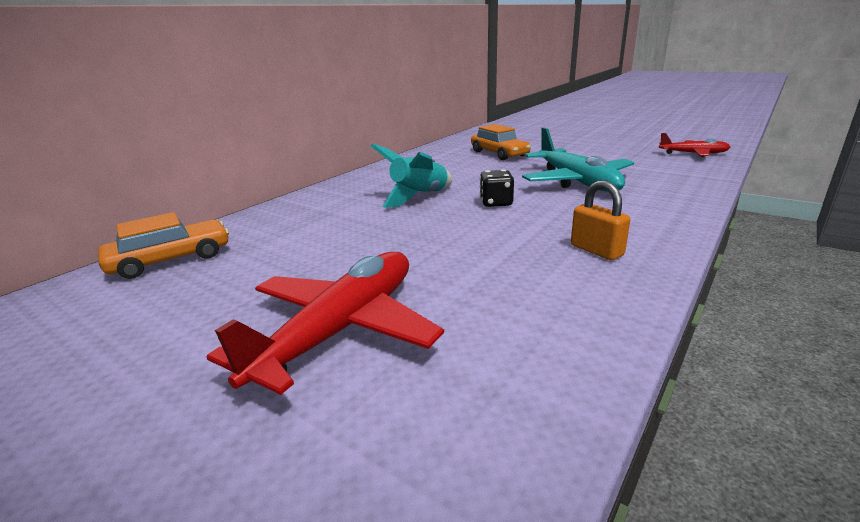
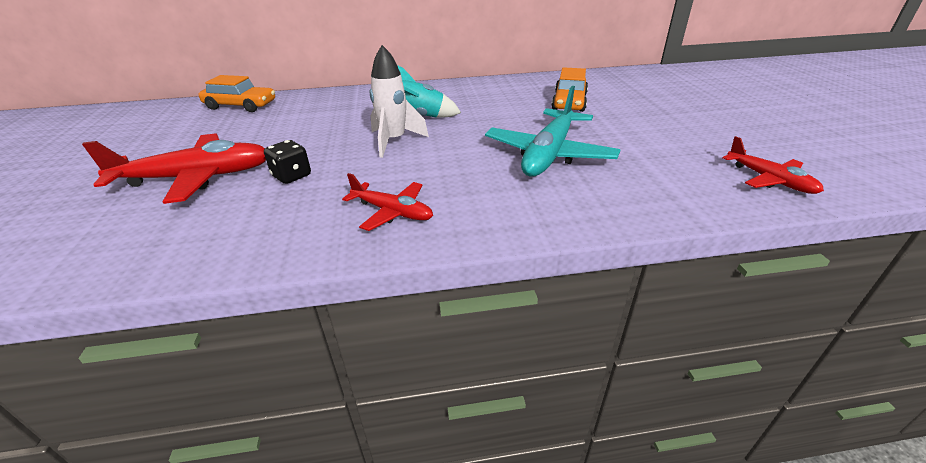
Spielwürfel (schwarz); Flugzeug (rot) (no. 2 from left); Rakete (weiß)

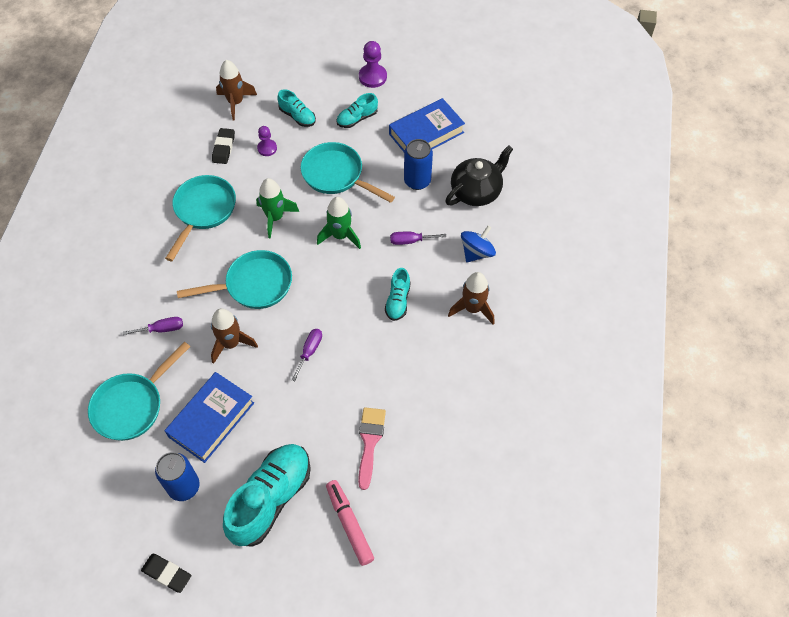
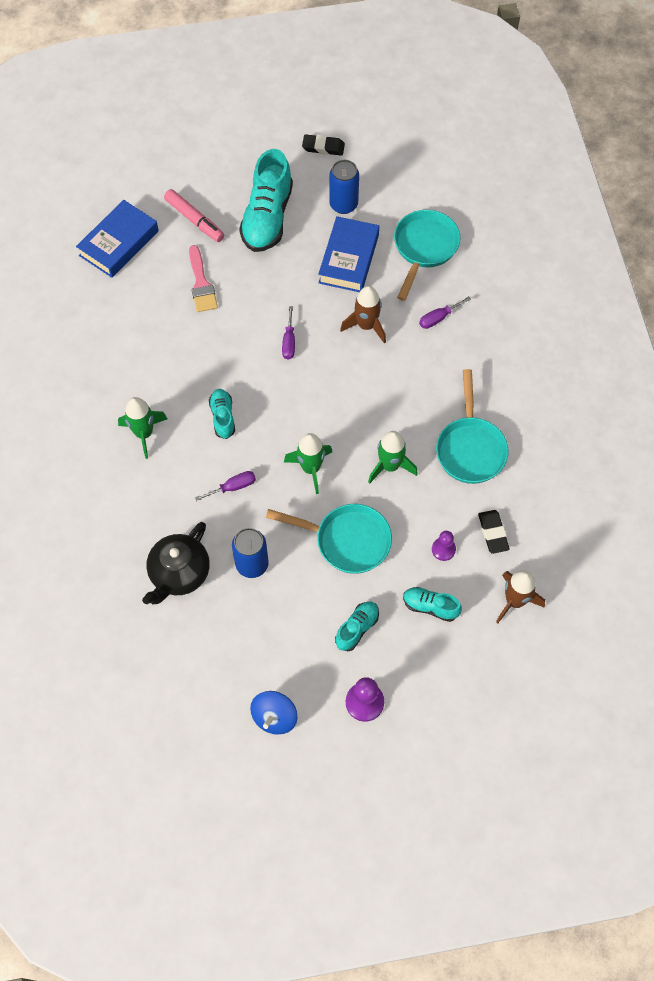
Buch (blau) (no. 1 from left); Rakete (grün) (no. 1 from left); Kreisel (blau); Pfanne (türkis) (no. 3 from left in the first image)

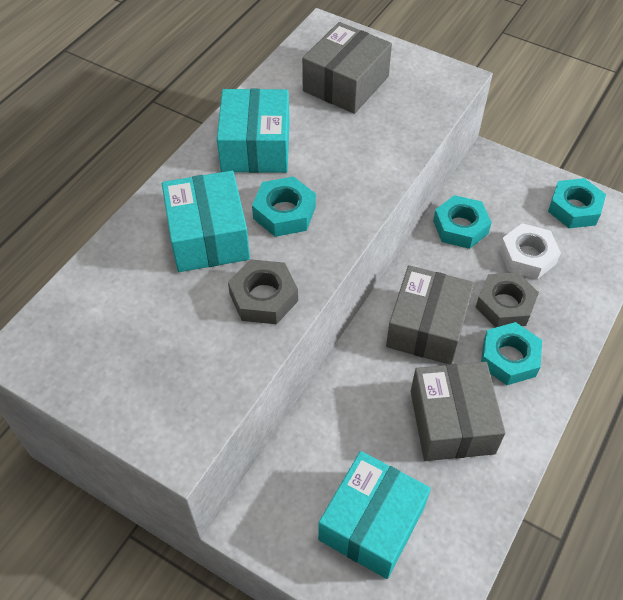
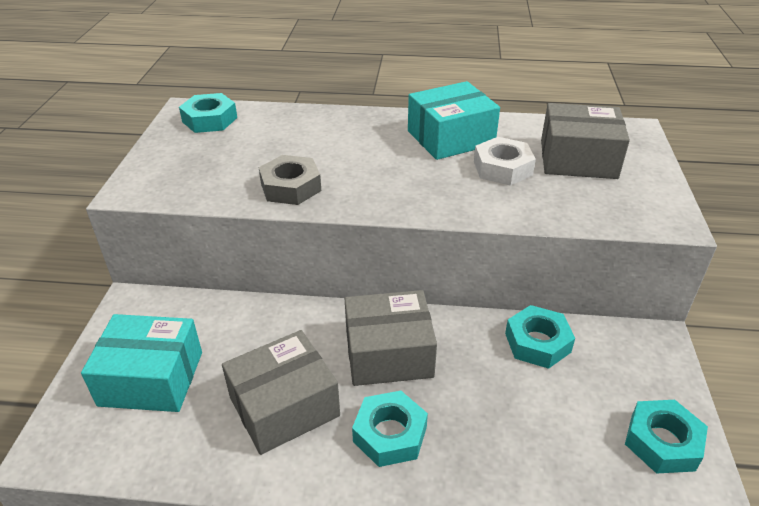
Sechskantmutter (türkis) (no. 1 from left); Sechskantmutter (weiß); Schachtel (türkis) (no. 1 from left in the first image); Sechskantmutter (grau) (no. 2 from left in the first image)

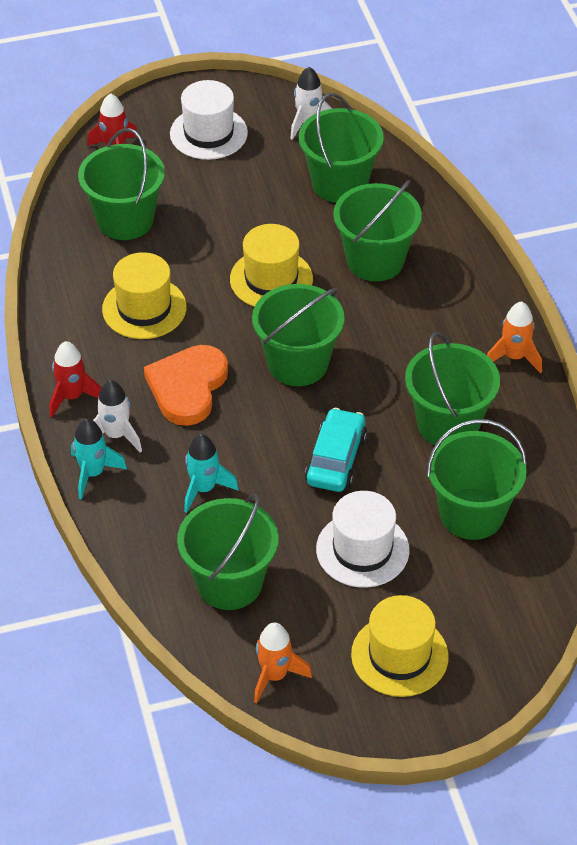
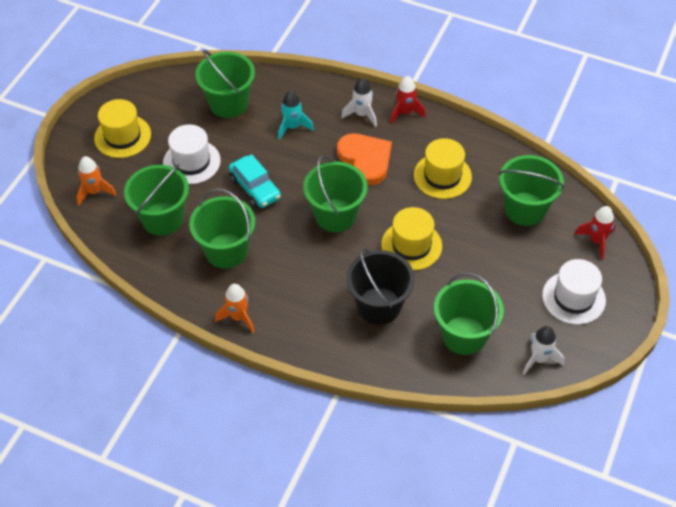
Rakete (orange) (no. 1 from left); Eimer (schwarz); Rakete (türkis) (no. 1 from left in the first image)

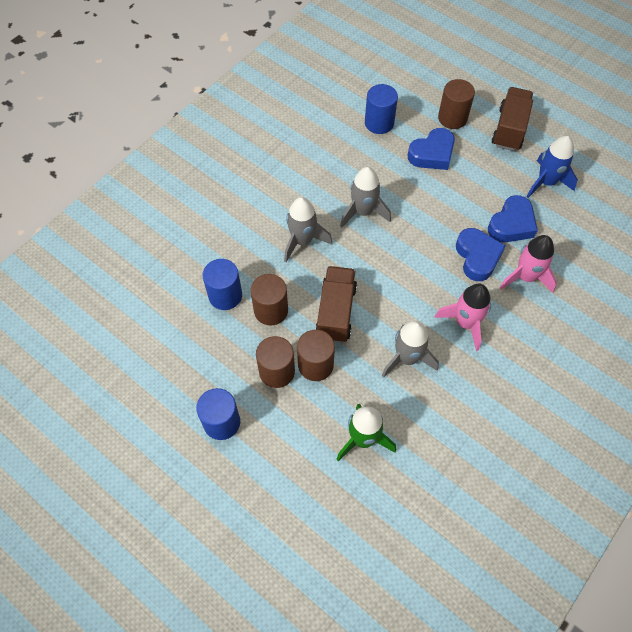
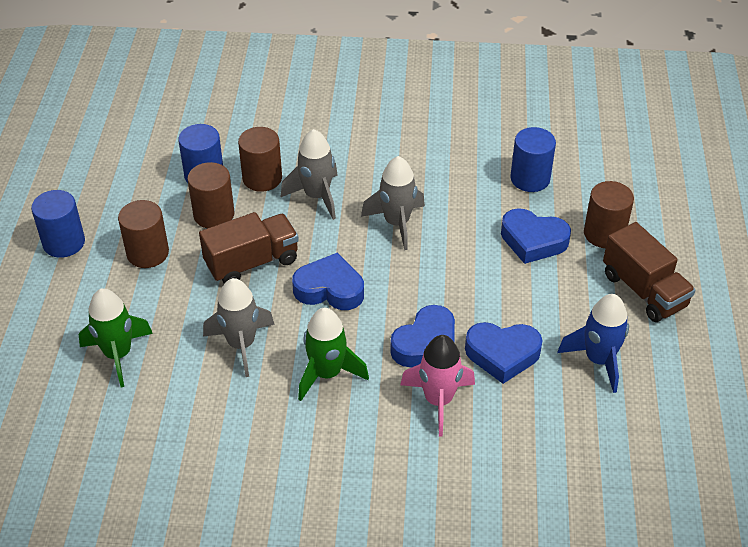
Vollzylinder (braun) (no. 3 from left); Herz (blau) (no. 1 from left); Rakete (grün) (no. 2 from left); Lastwagen (braun) (no. 2 from left)

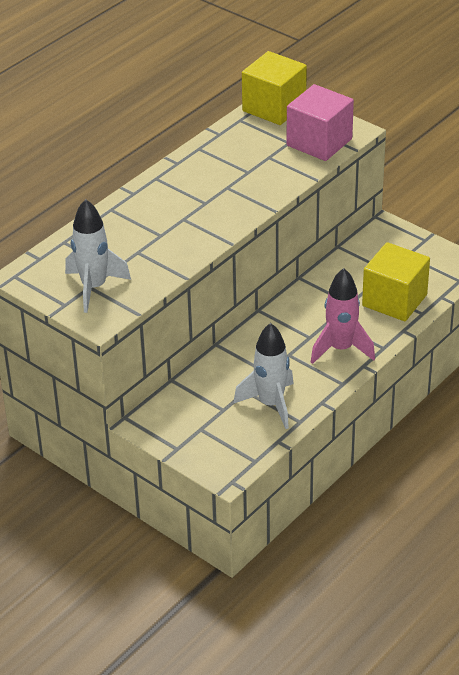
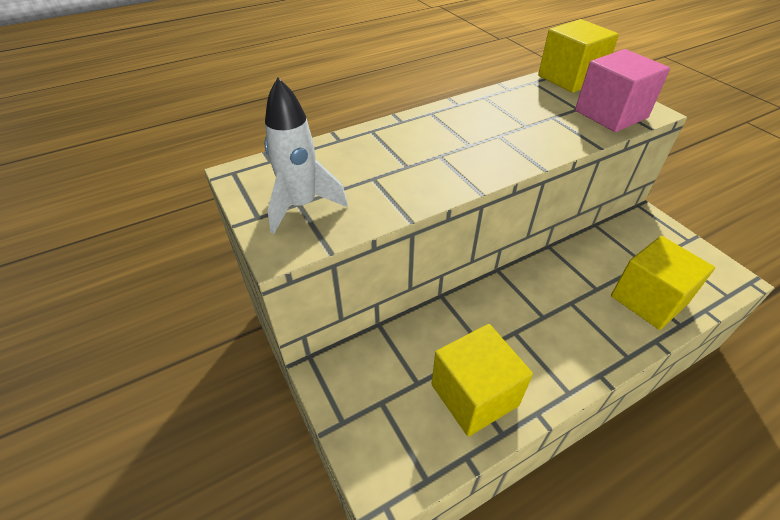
Kubus (gelb) (no. 1 from left); Rakete (rosa)

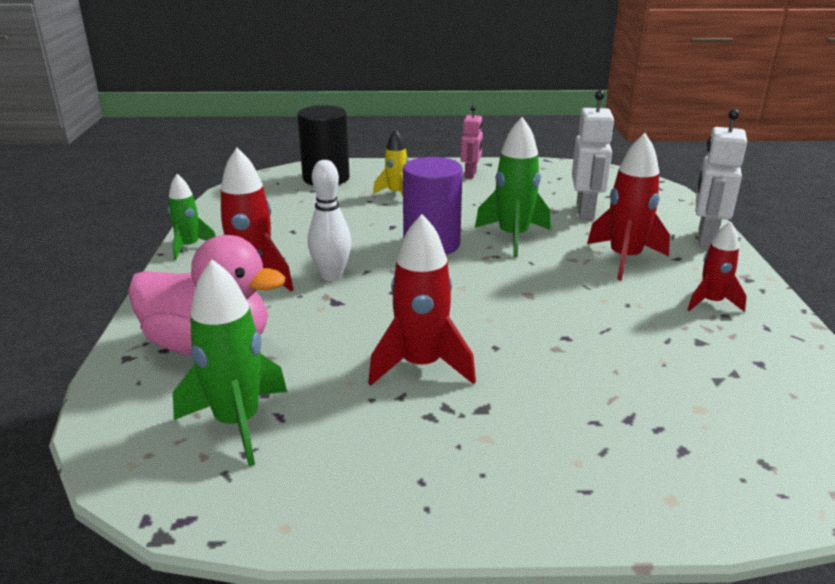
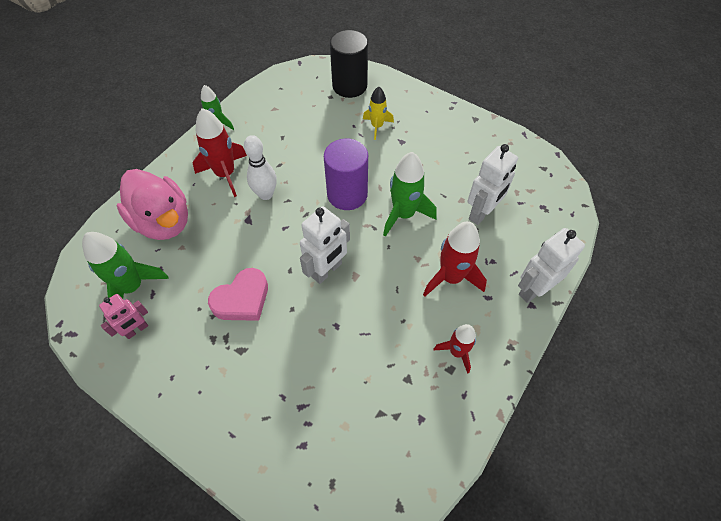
Roboter (rosa); Herz (rosa); Roboter (weiß) (no. 1 from left)

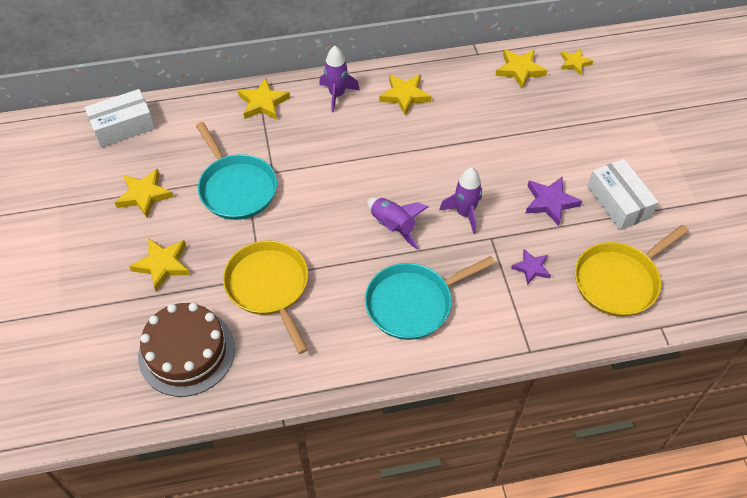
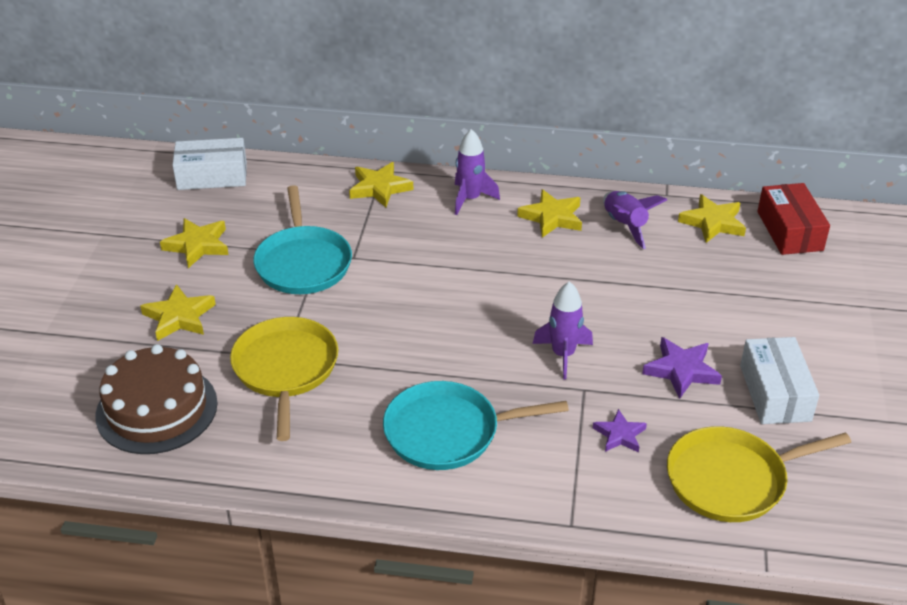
Rakete (lila) (no. 3 from left); Schachtel (rot)

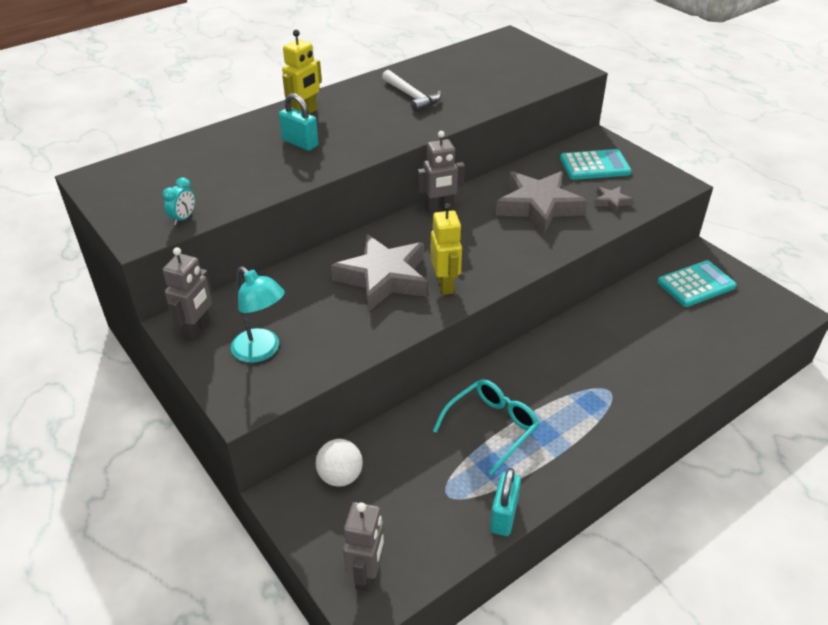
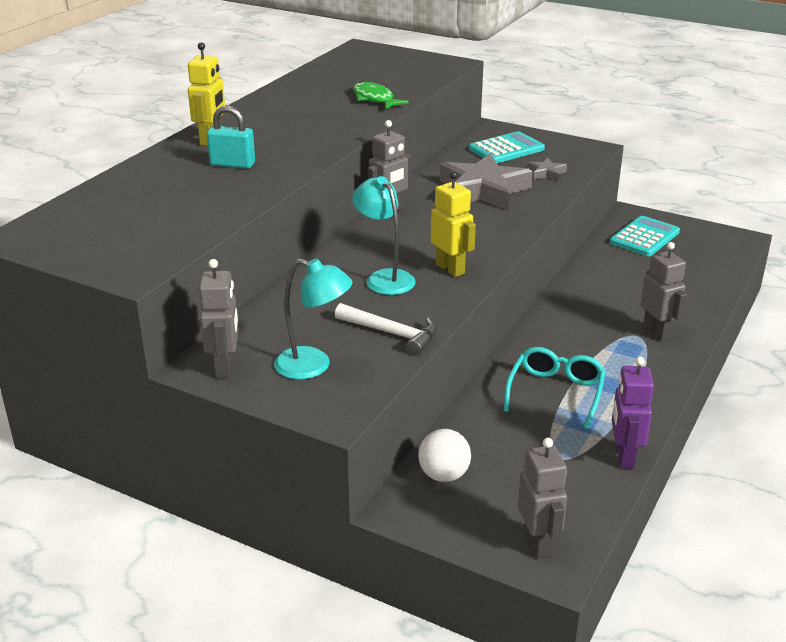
Hammer (weiß); Lampe (türkis) (no. 2 from left); Fisch (grün); Roboter (lila); Roboter (grau) (no. 4 from left); Wecker (türkis)

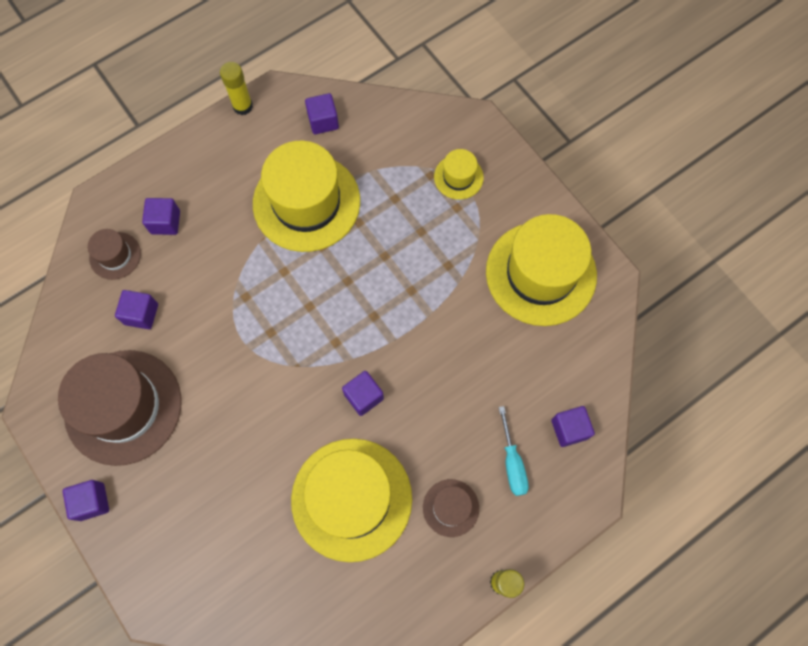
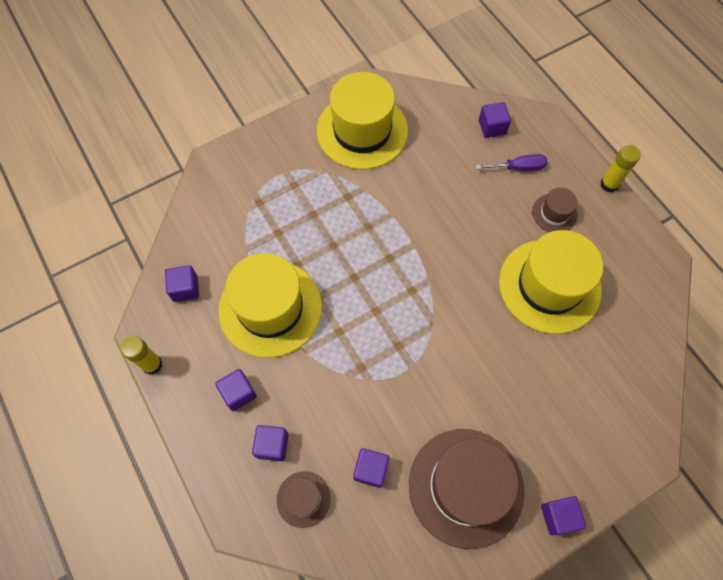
Kubus (lila) (no. 2 from left); Schraubenzieher (lila); Hut (gelb) (no. 3 from left in the first image)

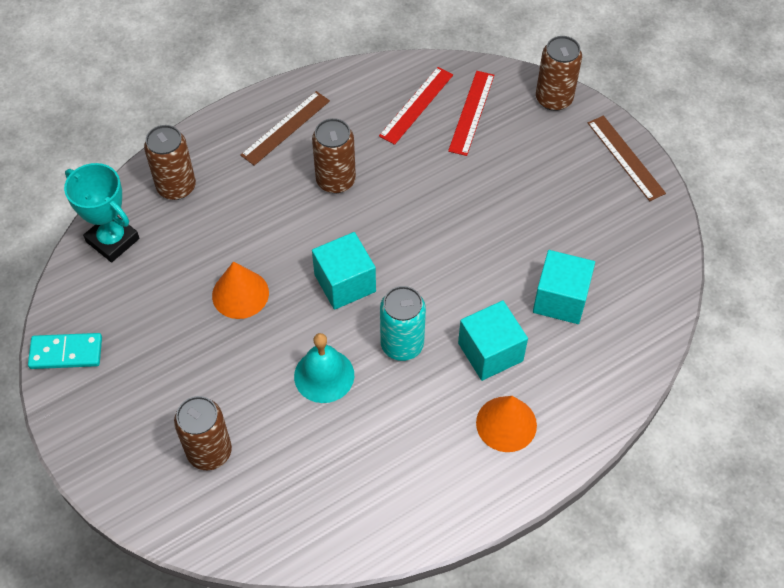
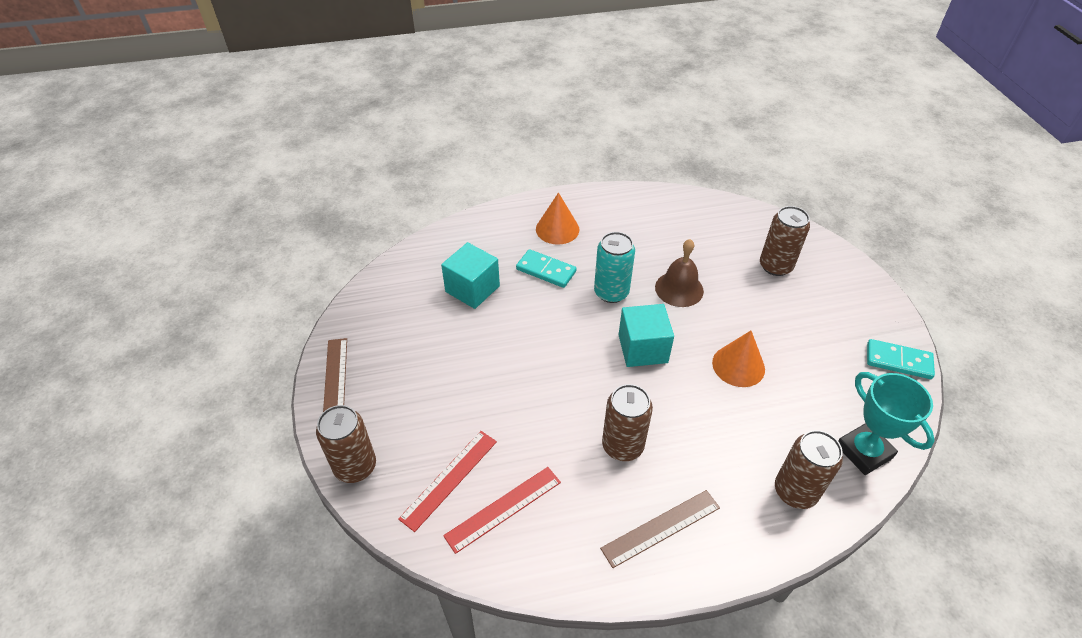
Dominostein (türkis) (no. 1 from left); Glocke (braun)

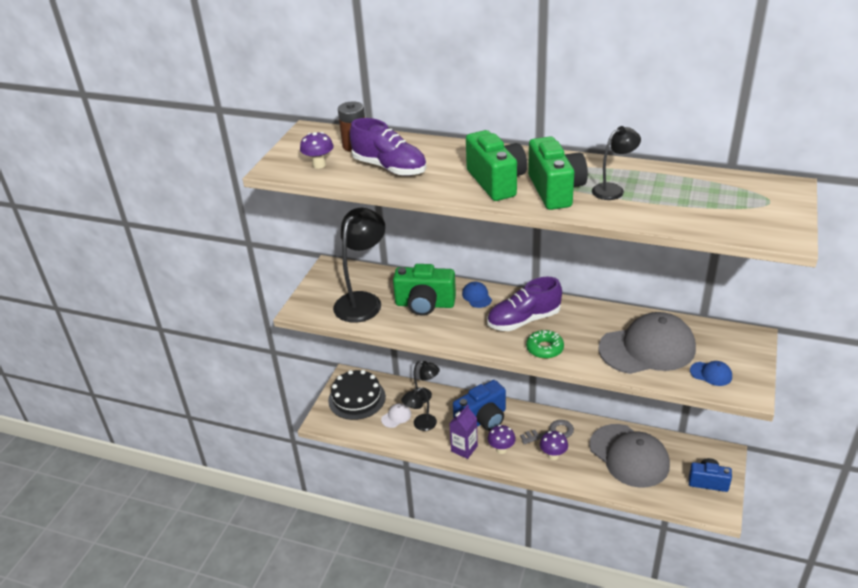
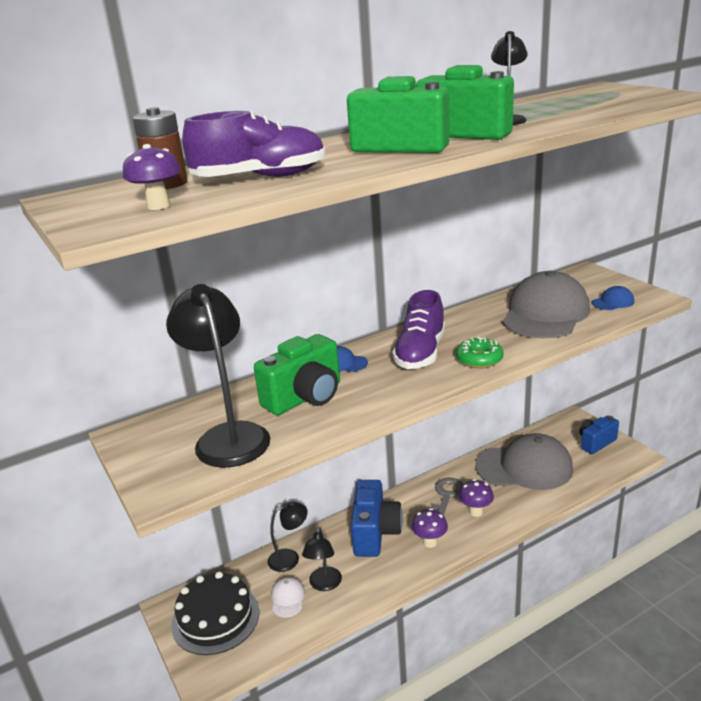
Getränkekarton (lila)

